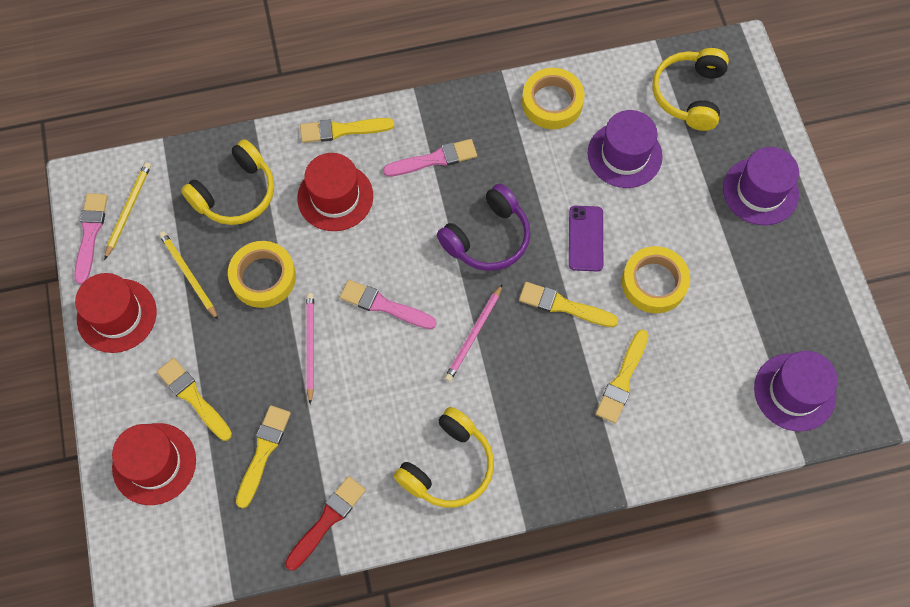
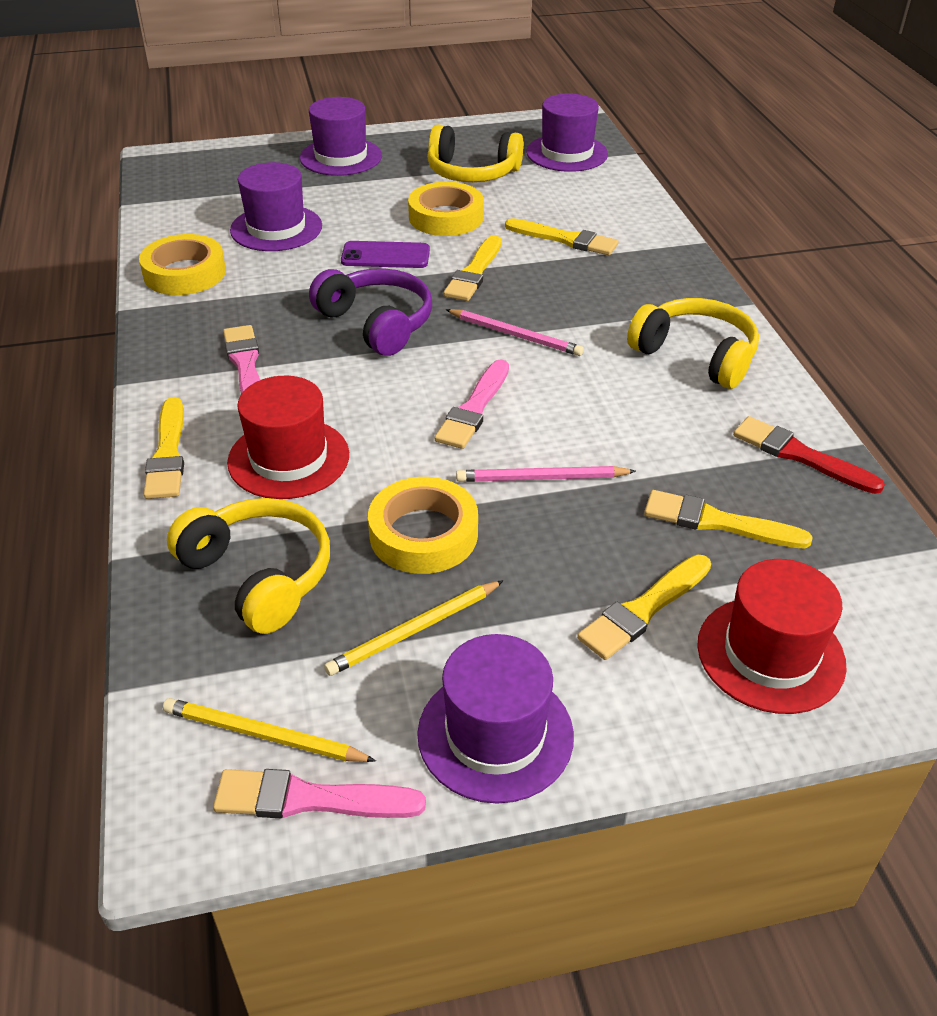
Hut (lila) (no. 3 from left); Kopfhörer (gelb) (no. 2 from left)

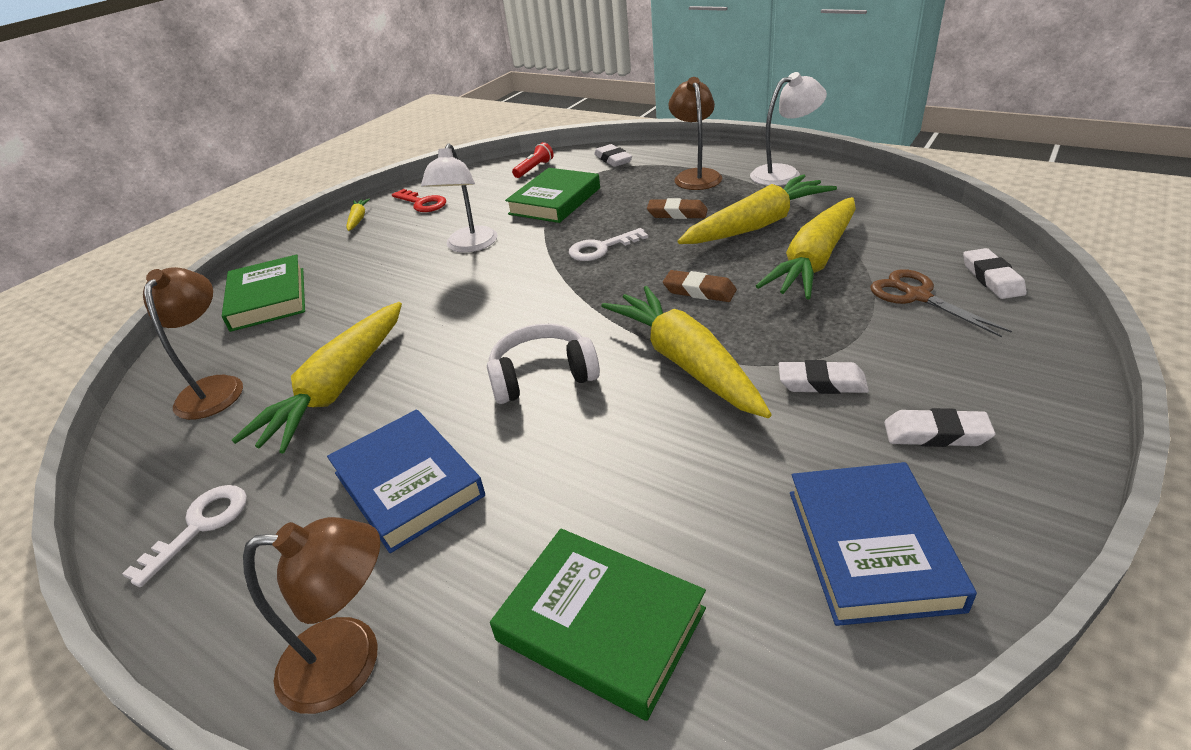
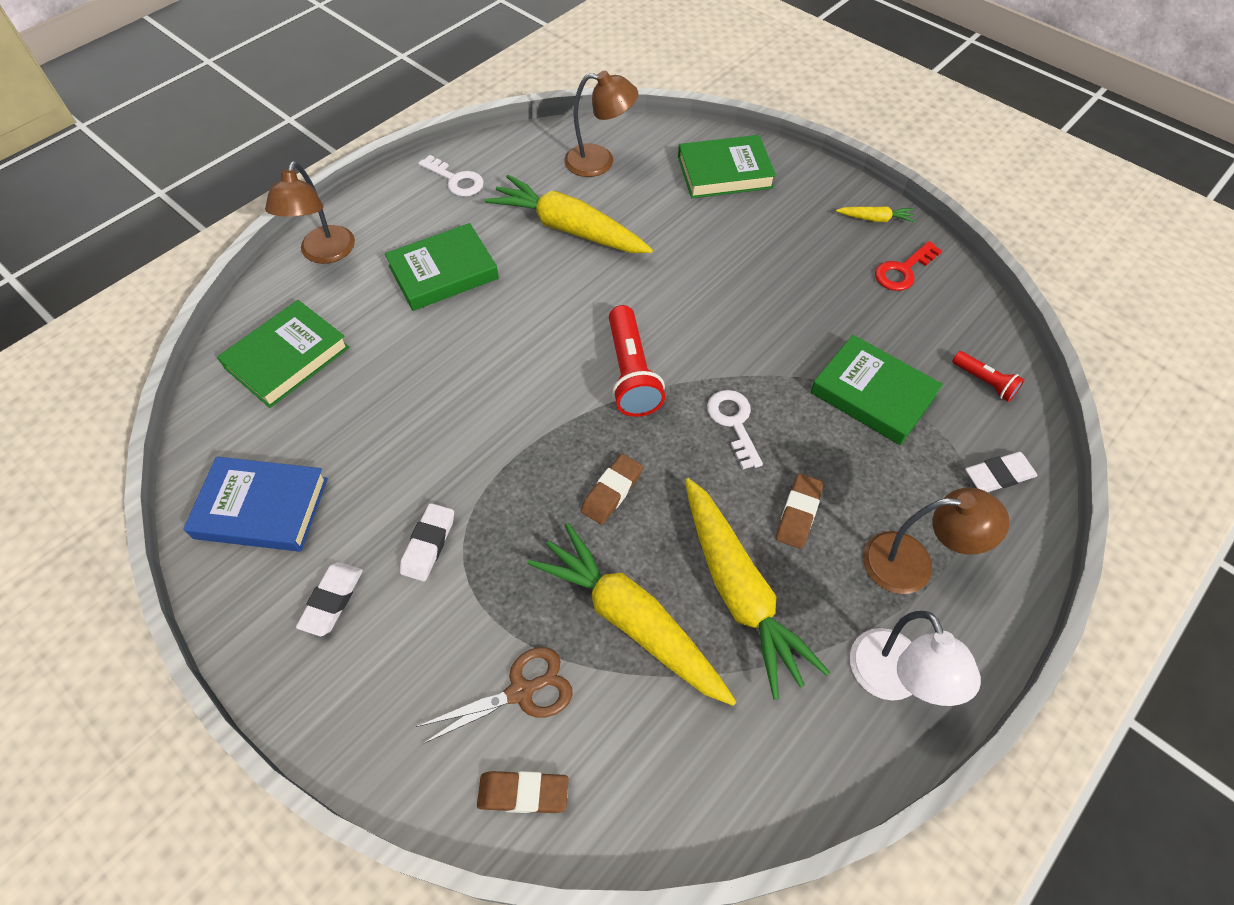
Buch (grün) (no. 2 from left); Radiergummi (braun) (no. 1 from left); Taschenlampe (rot) (no. 1 from left); Lampe (weiß) (no. 1 from left in the first image); Kopfhörer (weiß); Karotte (gelb) (no. 3 from left in the first image)

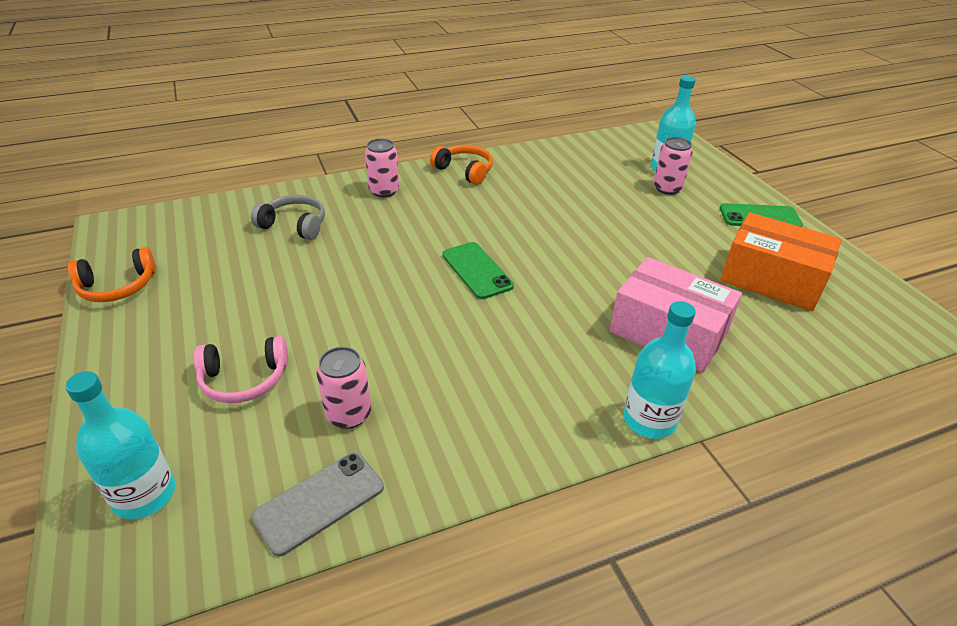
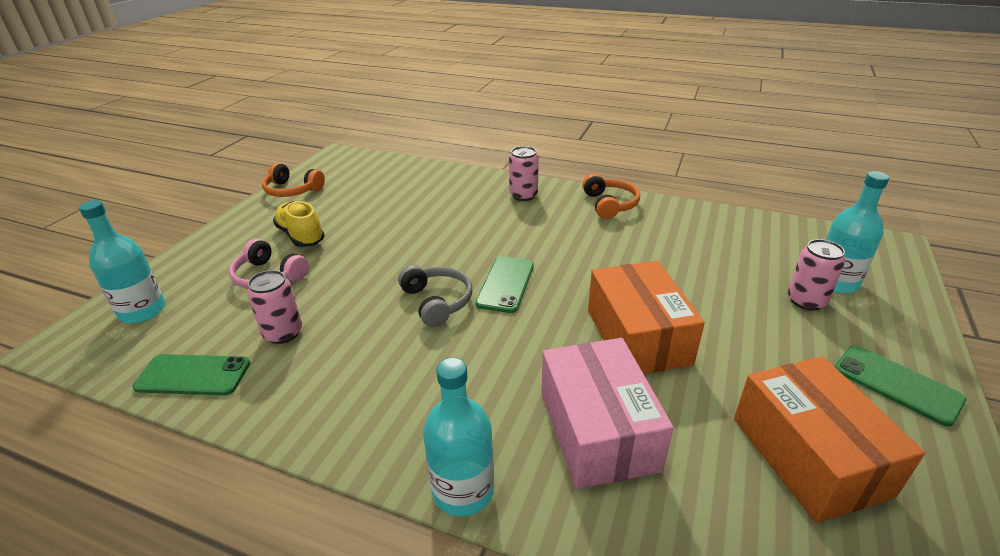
Handy (grün) (no. 1 from left); Schuh (gelb); Kopfhörer (grau); Schachtel (orange) (no. 1 from left)

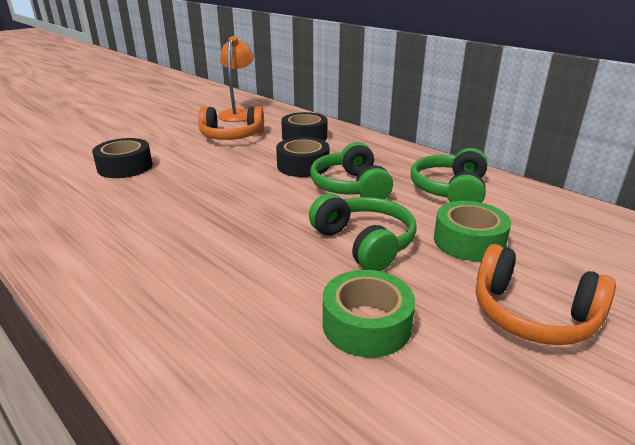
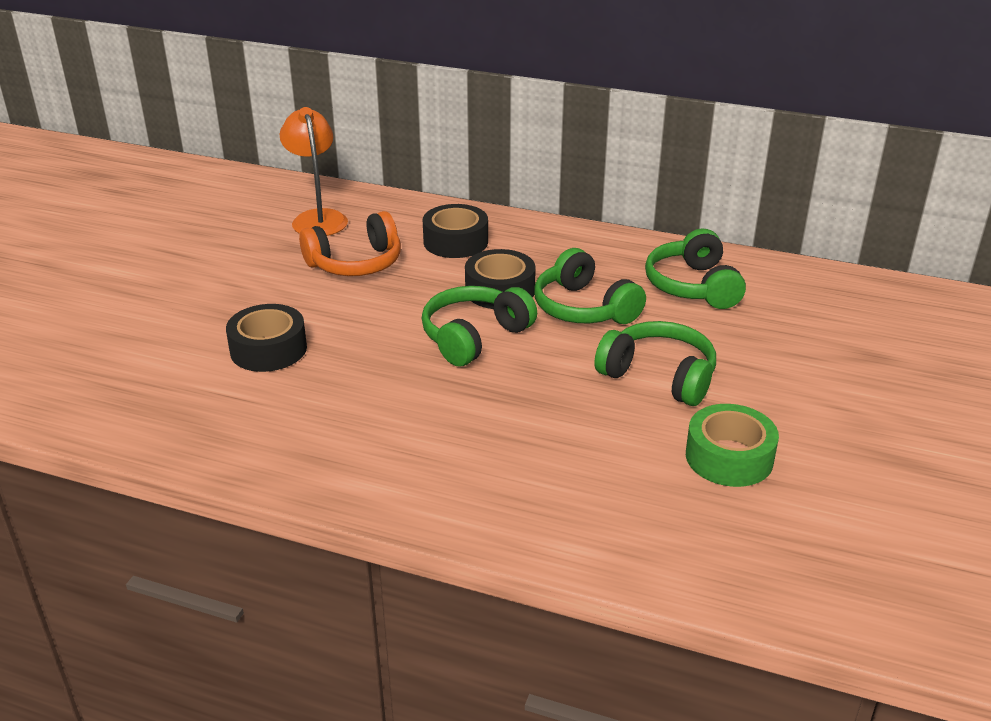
Kopfhörer (grün) (no. 1 from left); Klebeband (grün) (no. 2 from left in the first image); Kopfhörer (orange) (no. 2 from left in the first image)

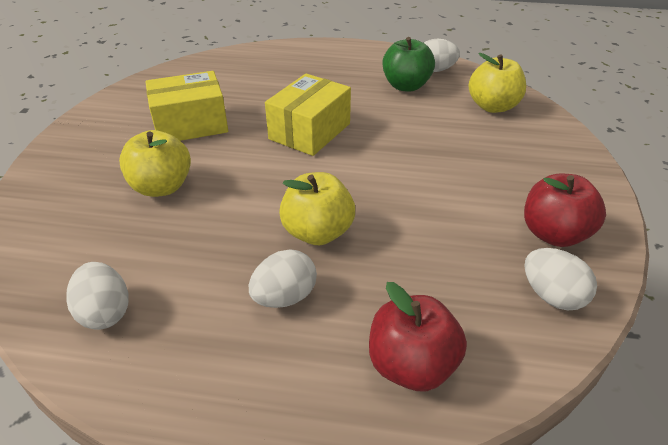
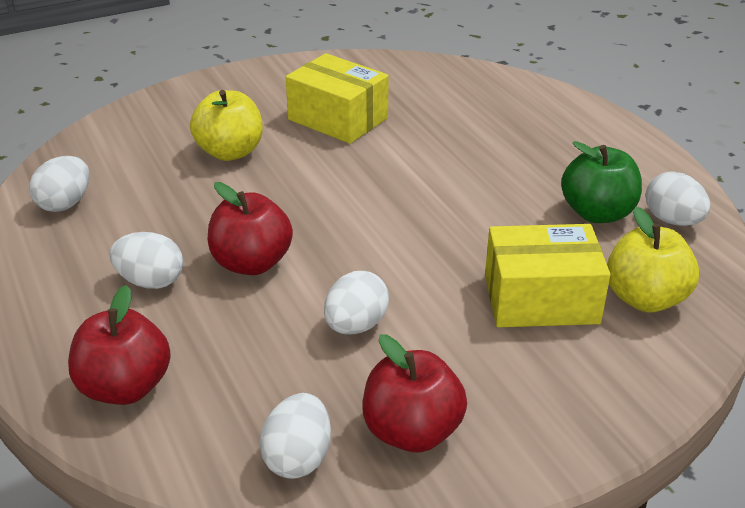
Apfel (rot) (no. 2 from left); Ei (weiß) (no. 4 from left); Schachtel (gelb) (no. 2 from left)

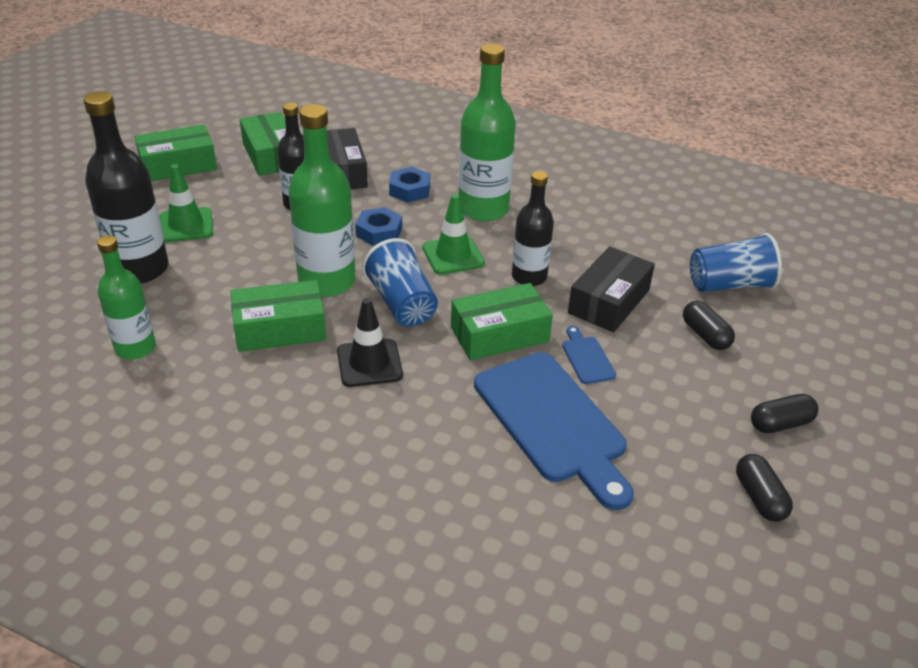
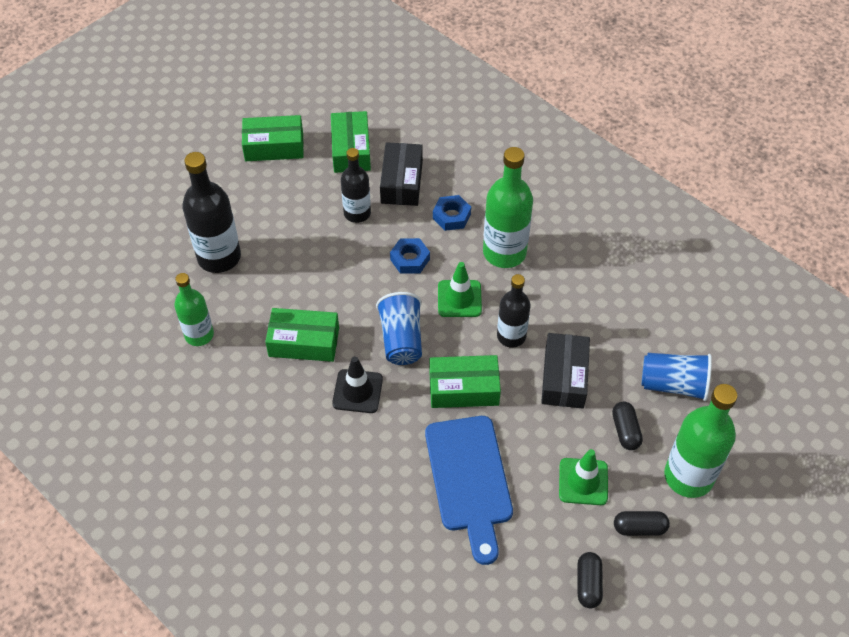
Schachtel (schwarz) (no. 2 from left); Leitkegel (grün) (no. 2 from left); Flasche (grün) (no. 3 from left); Schneidebrett (blau) (no. 2 from left in the first image)

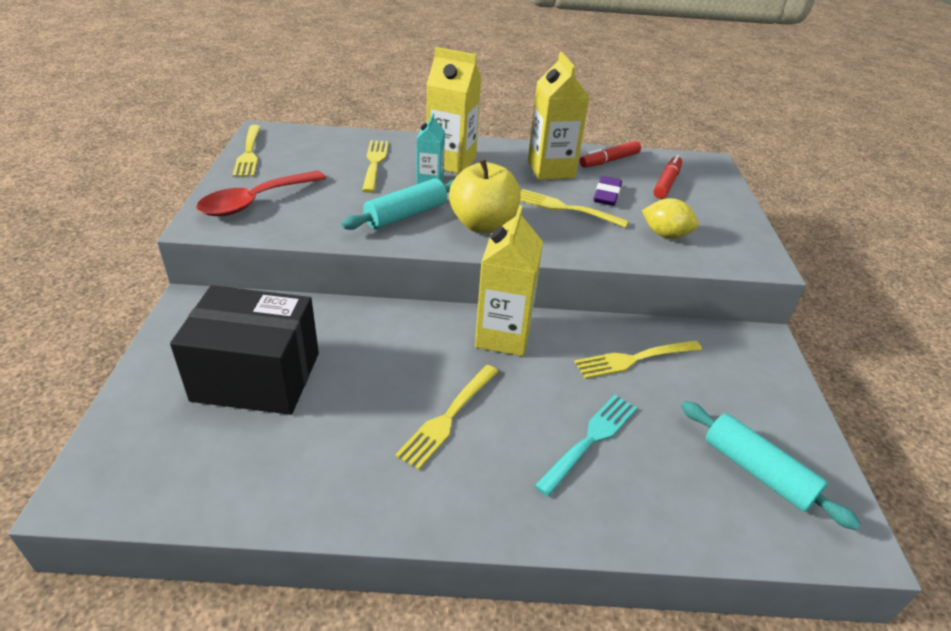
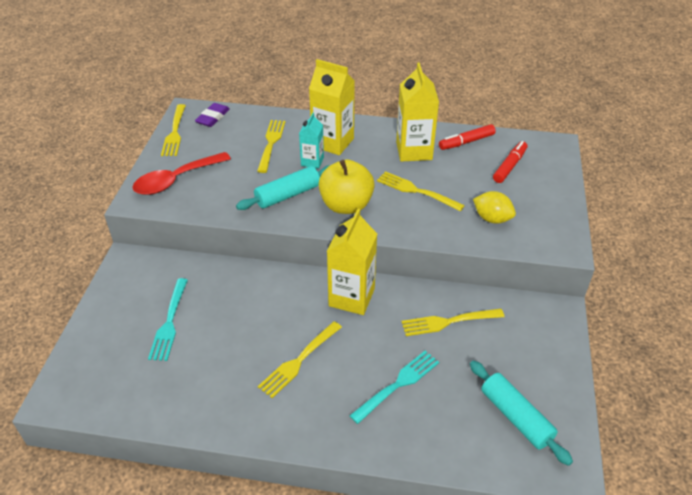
Gabel (türkis) (no. 1 from left); Radiergummi (lila)

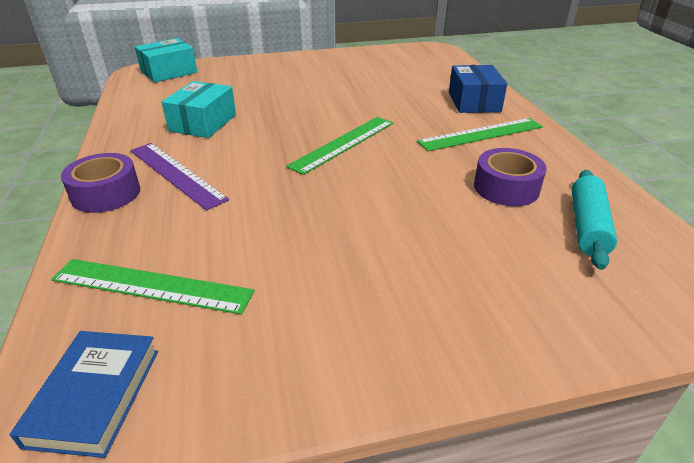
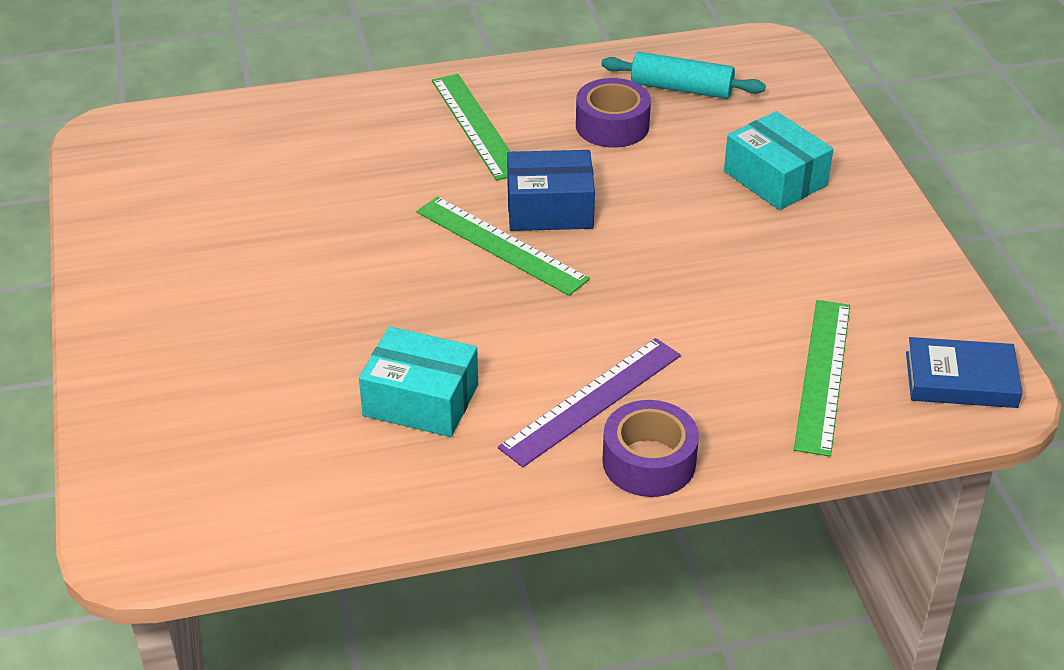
Schachtel (blau); Schachtel (türkis) (no. 2 from left)

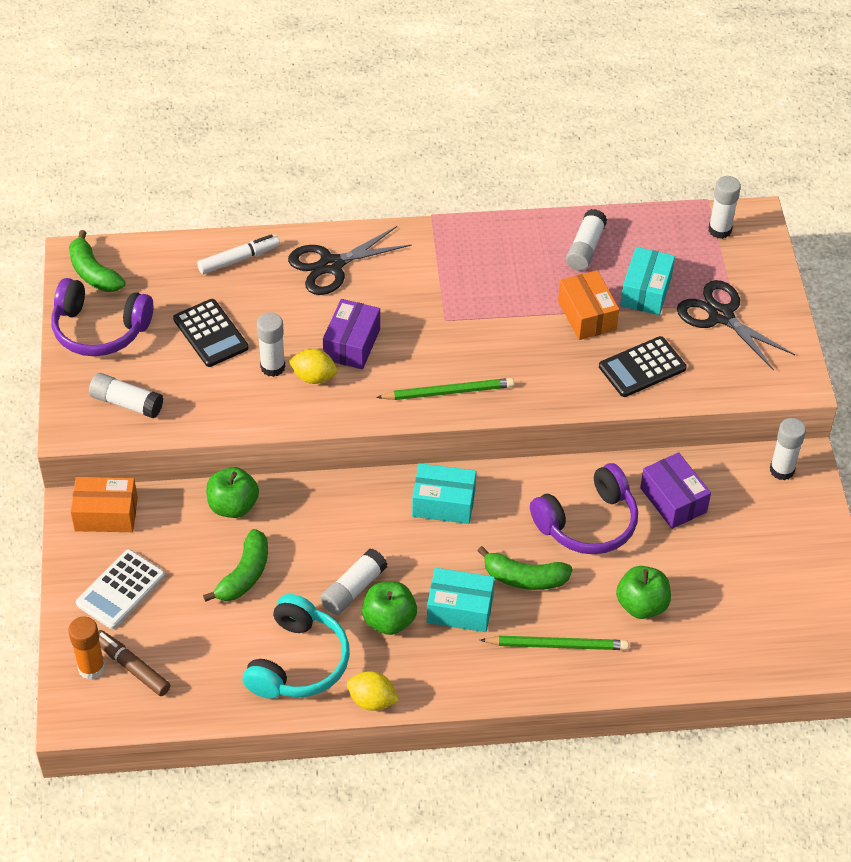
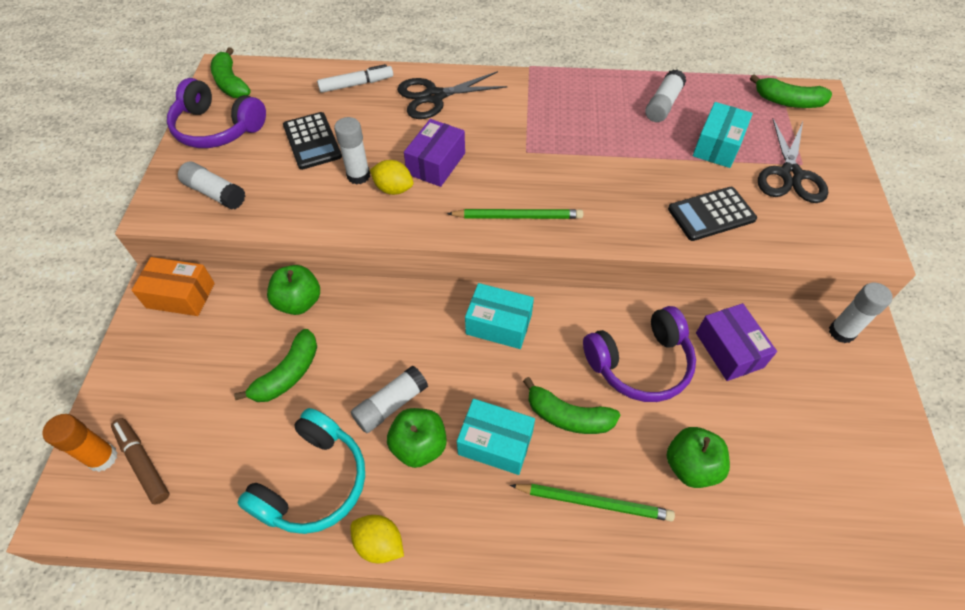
Banane (grün) (no. 4 from left); Schere (schwarz) (no. 2 from left); Taschenrechner (weiß); Schachtel (orange) (no. 2 from left in the first image)

